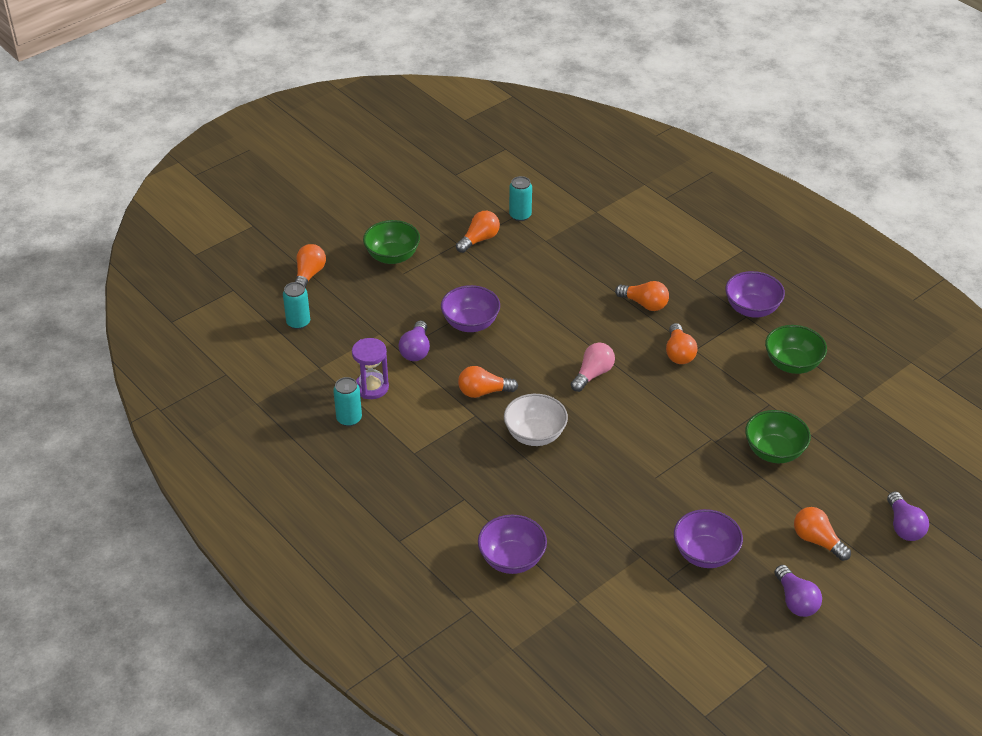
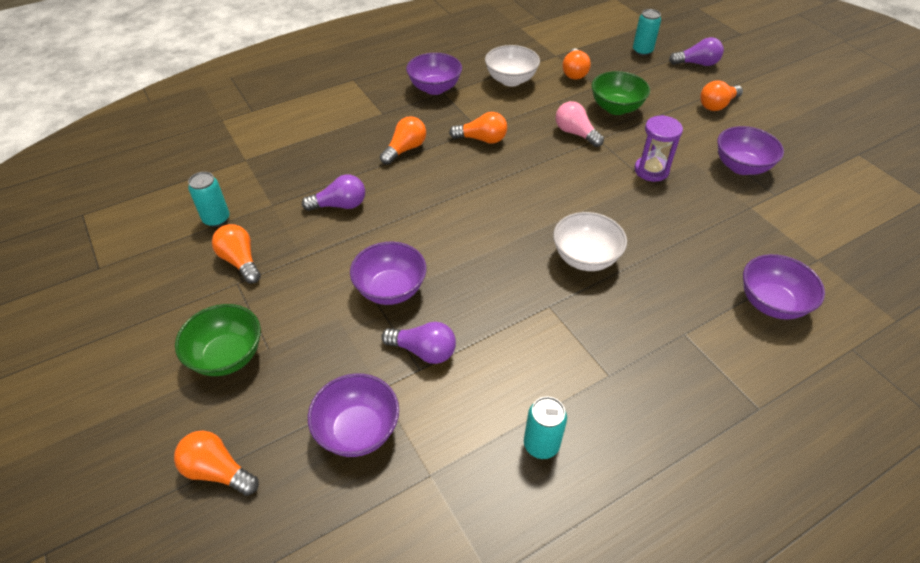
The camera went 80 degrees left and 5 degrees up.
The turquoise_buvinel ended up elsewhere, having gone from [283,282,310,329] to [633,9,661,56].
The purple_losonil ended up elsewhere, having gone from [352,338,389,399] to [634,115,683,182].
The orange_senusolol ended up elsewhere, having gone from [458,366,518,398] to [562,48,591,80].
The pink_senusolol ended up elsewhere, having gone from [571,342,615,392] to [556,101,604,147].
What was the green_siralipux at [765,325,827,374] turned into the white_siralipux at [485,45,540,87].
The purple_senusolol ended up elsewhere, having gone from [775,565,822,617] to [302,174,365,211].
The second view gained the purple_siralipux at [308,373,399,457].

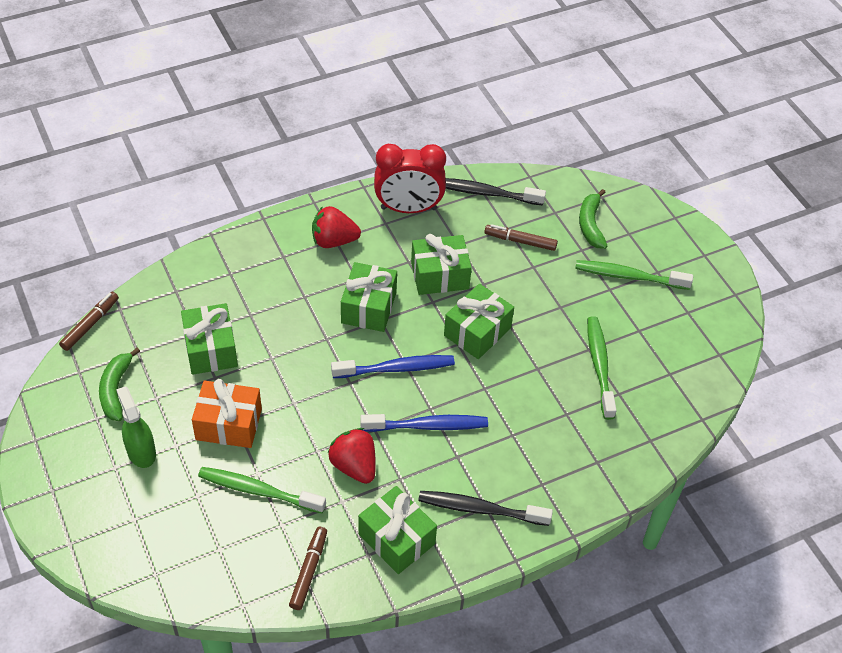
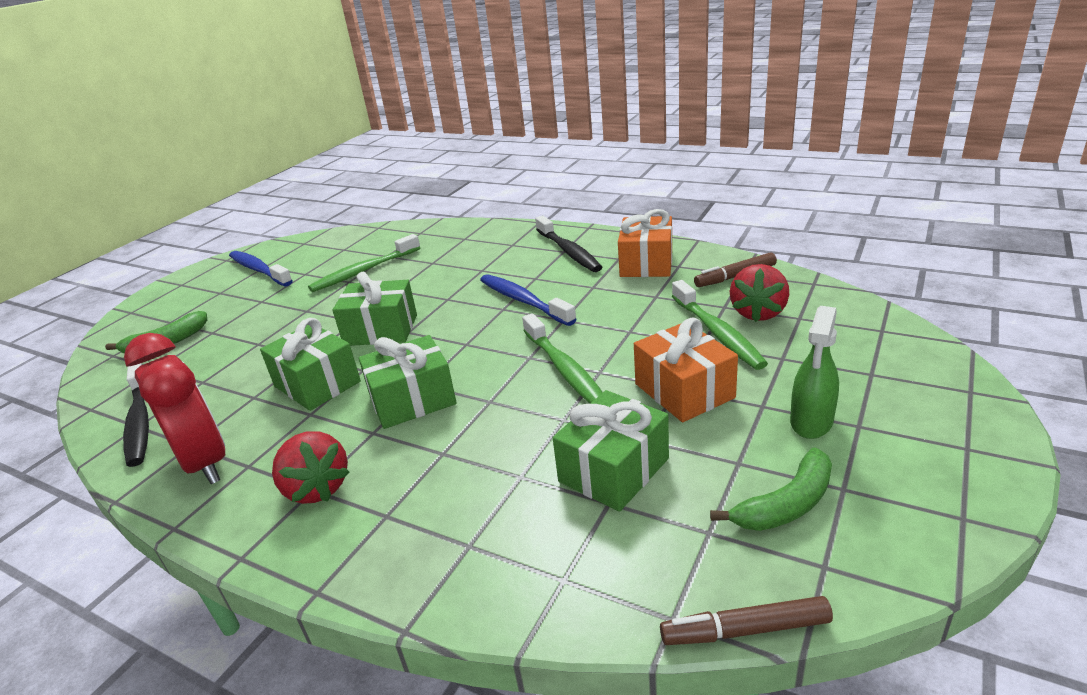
The camera went 120 degrees left and 20 degrees down.
The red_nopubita ended up elsewhere, having gone from [328,428,376,484] to [730,264,789,322].
The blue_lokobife ended up elsewhere, having gone from [331,355,455,378] to [229,251,293,286].
What was the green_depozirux at [358,486,437,574] turned into the orange_depozirux at [618,209,672,277].
The second view lost the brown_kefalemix at [485,224,558,251].
The green_lokobife ended up elsewhere, having gone from [575,260,693,290] to [522,313,603,403].

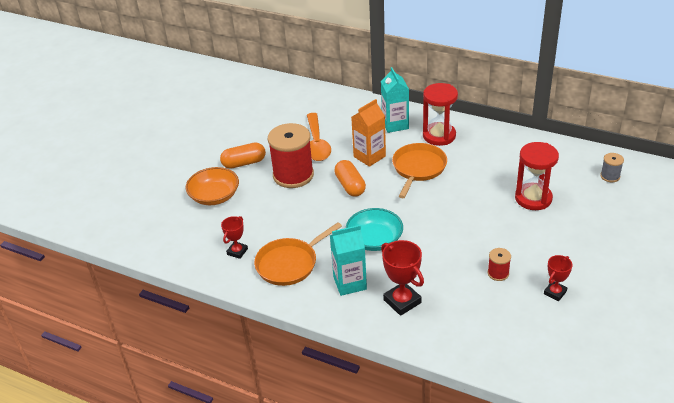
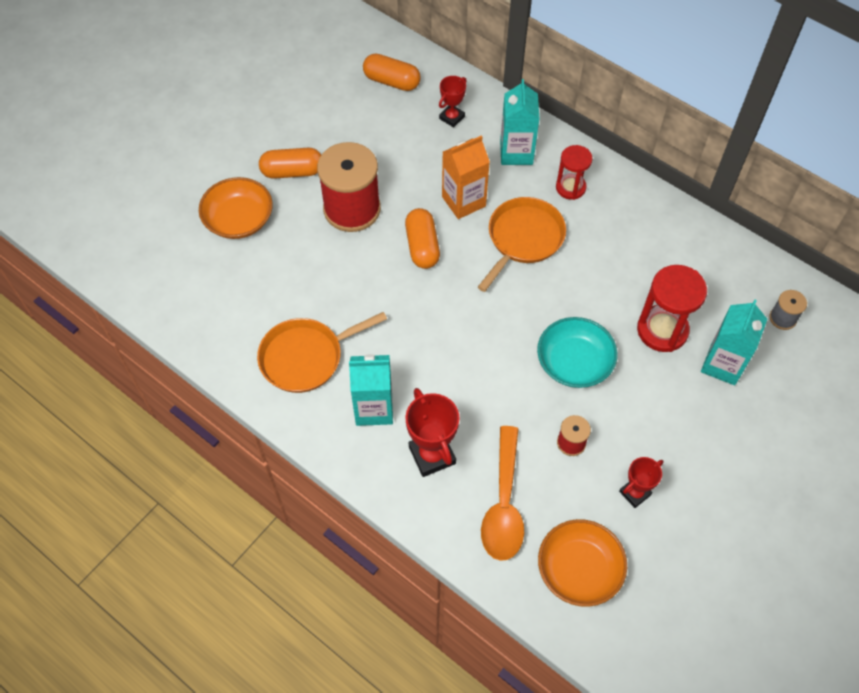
The camera went 10 degrees right and 20 degrees up.
The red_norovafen ended up elsewhere, having gone from [221,216,248,259] to [439,76,466,128].
The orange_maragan ended up elsewhere, having gone from [307,113,331,161] to [481,426,524,561].
The turquoise_siralipux ended up elsewhere, having gone from [346,208,403,251] to [537,317,617,388].
The size of the red_losonil at [423,83,458,146] changed by a factor of 0.64.
The second view gained the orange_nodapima at [363,54,421,91].
The second view gained the orange_siralipux at [538,519,627,607].
The second view gained the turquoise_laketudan at [701,300,767,385].

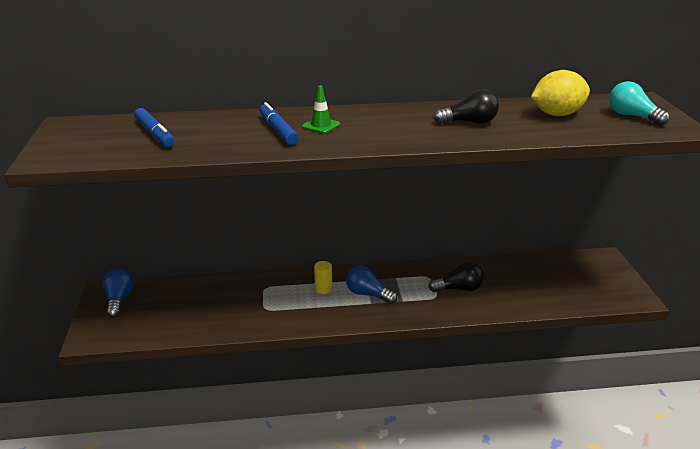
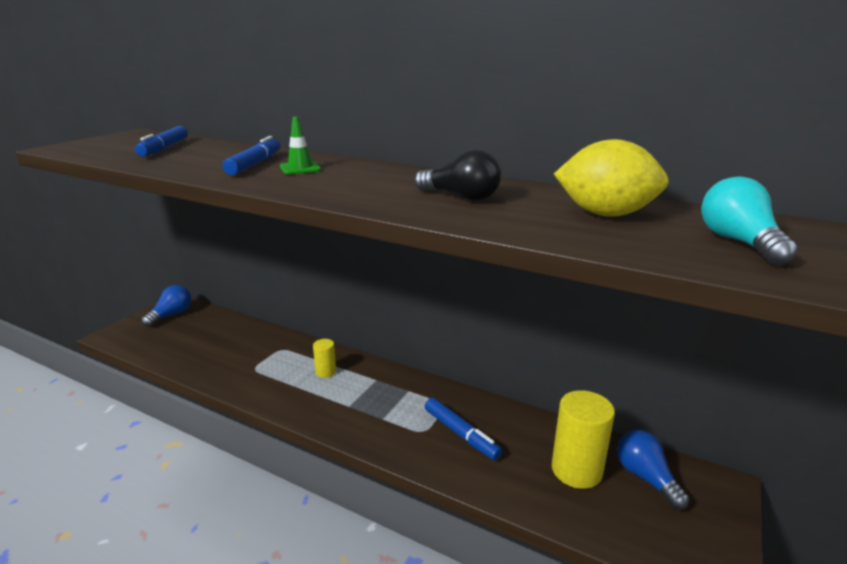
The camera went 35 degrees right and 5 degrees down.
The blue_senusolol ended up elsewhere, having gone from [346,265,397,304] to [617,430,689,510].
Where the black_senusolol stood at [428,262,484,292], the blue_kefalemix came to stand at [425,398,502,460].
The second view gained the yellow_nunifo at [552,390,615,489].

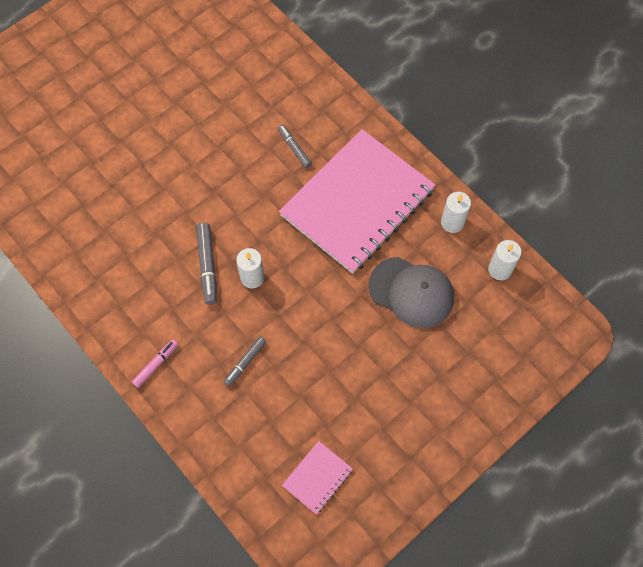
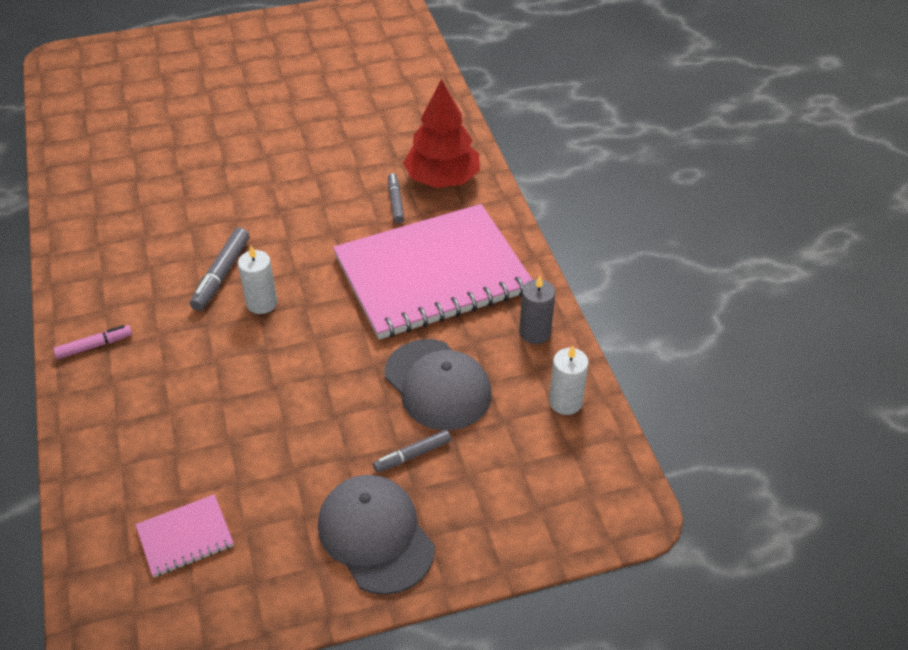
The camera went 25 degrees right and 20 degrees down.
The grey_kefalemix ended up elsewhere, having gone from [224,336,266,387] to [373,430,451,472].
What was the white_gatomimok at [441,192,471,233] turned into the grey_gatomimok at [519,276,555,344].
The second view gained the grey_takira at [318,475,435,595].
The second view gained the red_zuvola at [403,79,480,188].

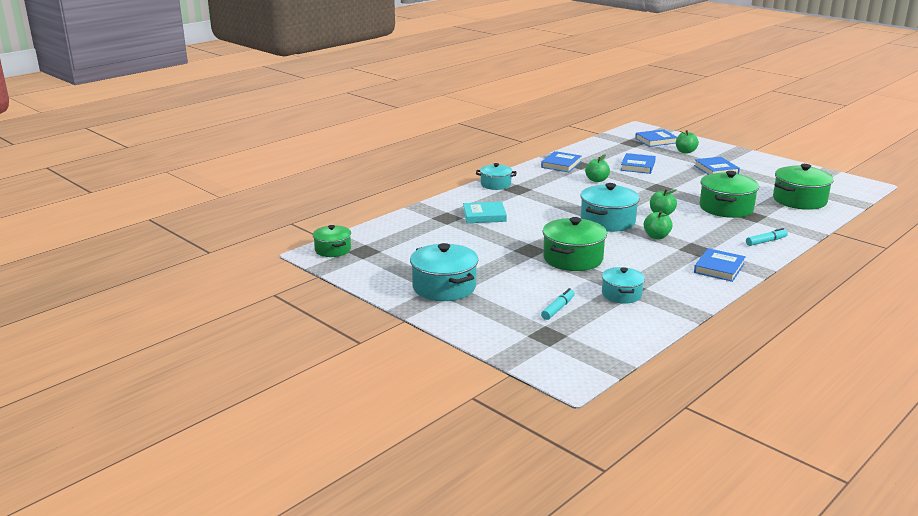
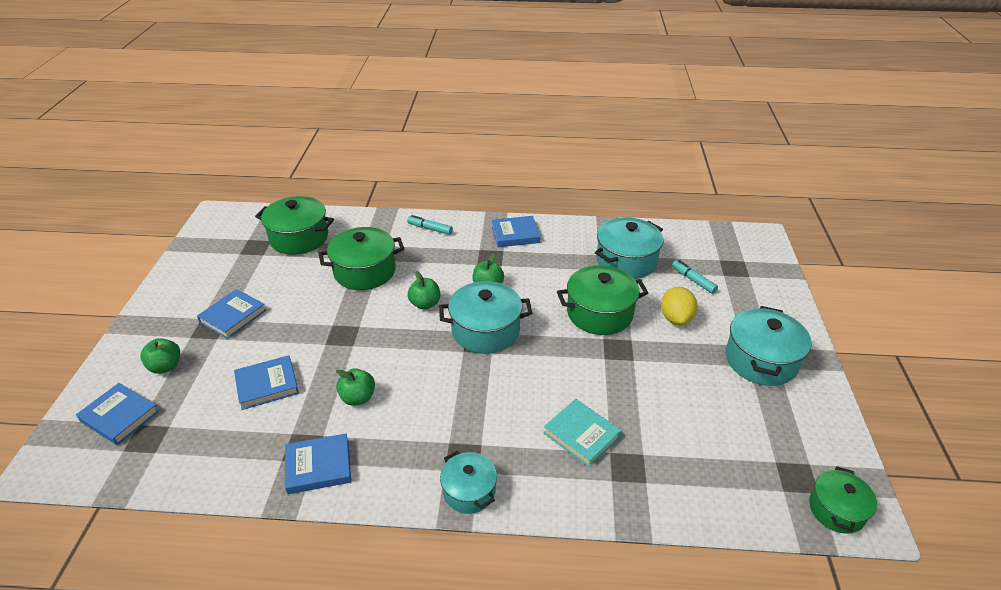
The camera went 130 degrees left and 15 degrees up.
The turquoise_kefalemix at [541,288,575,320] ended up facing another way, 60 degrees clockwise from before.
The size of the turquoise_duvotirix at [602,267,645,304] changed by a factor of 1.63.
The second view gained the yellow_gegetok at [661,287,698,325].

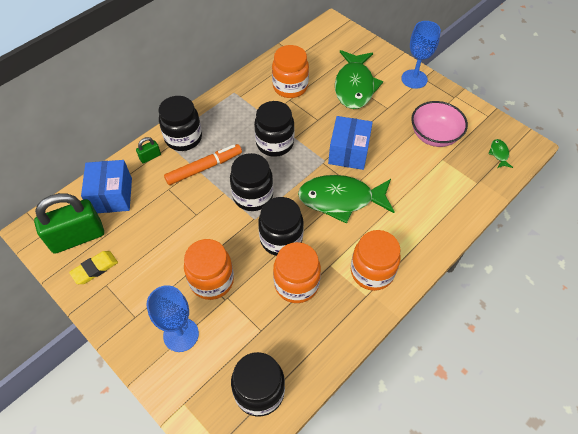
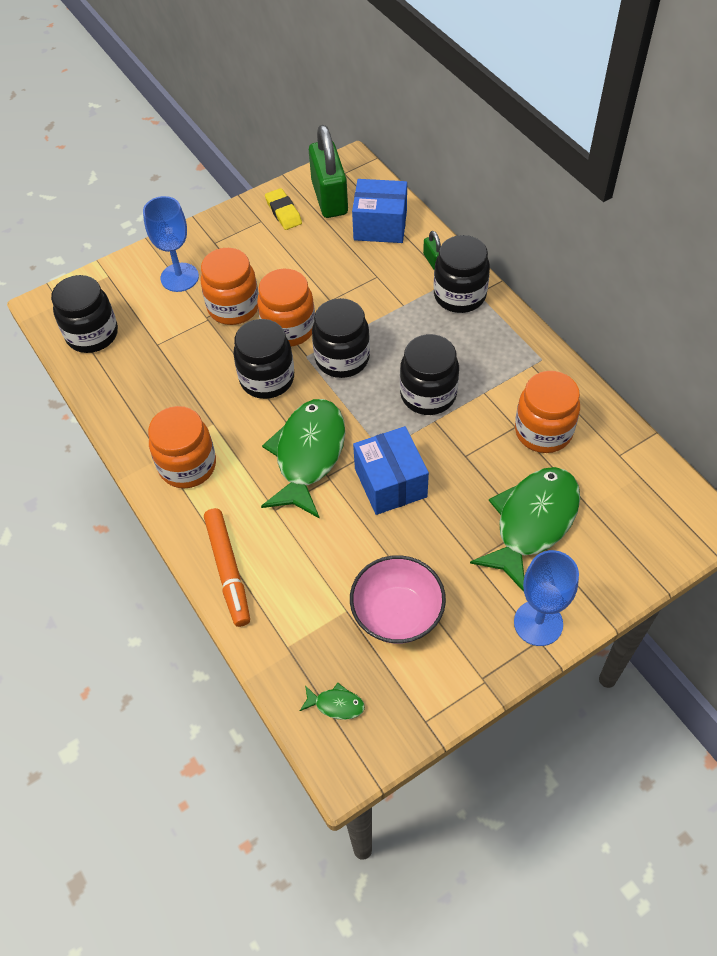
The camera went 105 degrees right and 0 degrees up.
The orange_kefalemix ended up elsewhere, having gone from [164,144,242,185] to [204,508,250,627].
The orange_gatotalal ended up elsewhere, having gone from [273,242,321,303] to [257,269,315,346].
The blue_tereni at [328,116,373,170] ended up facing another way, 45 degrees clockwise from before.
The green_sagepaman at [335,50,383,109] ended up facing another way, 105 degrees clockwise from before.

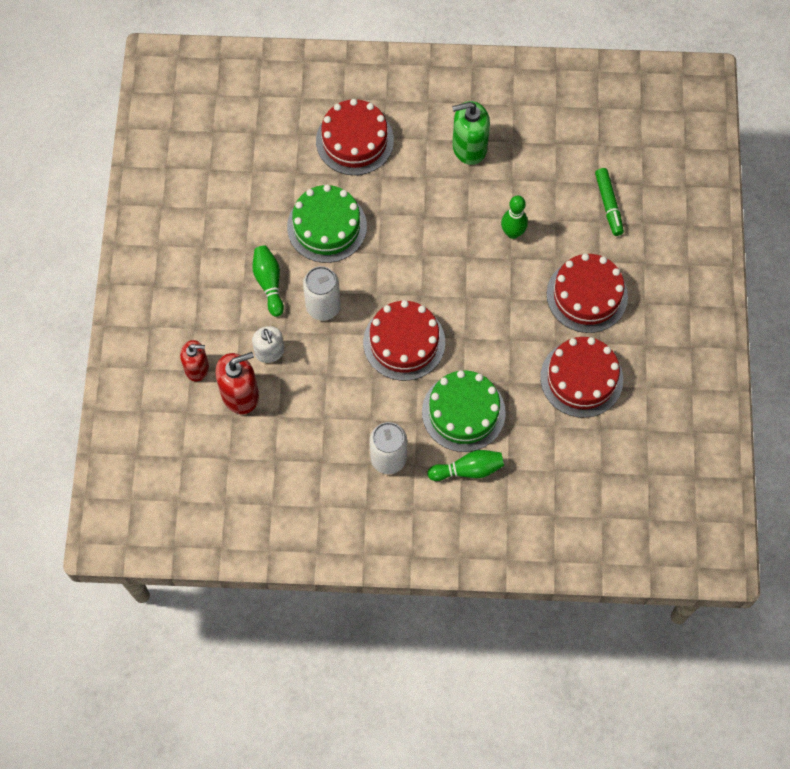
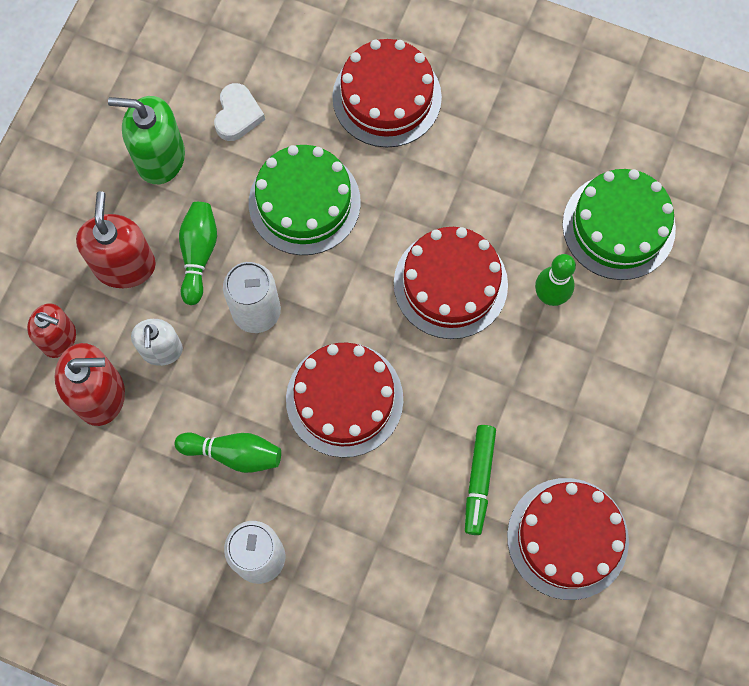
The camera went 20 degrees right and 5 degrees up.
The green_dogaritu ended up elsewhere, having gone from [422,370,506,452] to [562,169,676,280].
The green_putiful ended up elsewhere, having gone from [427,450,504,481] to [175,432,281,473].
The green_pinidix ended up elsewhere, having gone from [452,101,490,165] to [108,96,185,184].
The red_dogaritu ended up elsewhere, having gone from [547,254,628,333] to [394,227,508,339].
The green_kefalemix ended up elsewhere, having gone from [595,168,624,236] to [465,425,496,535].
The second view gained the red_pinidix at [76,191,156,288].
The second view gained the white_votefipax at [214,83,265,141].

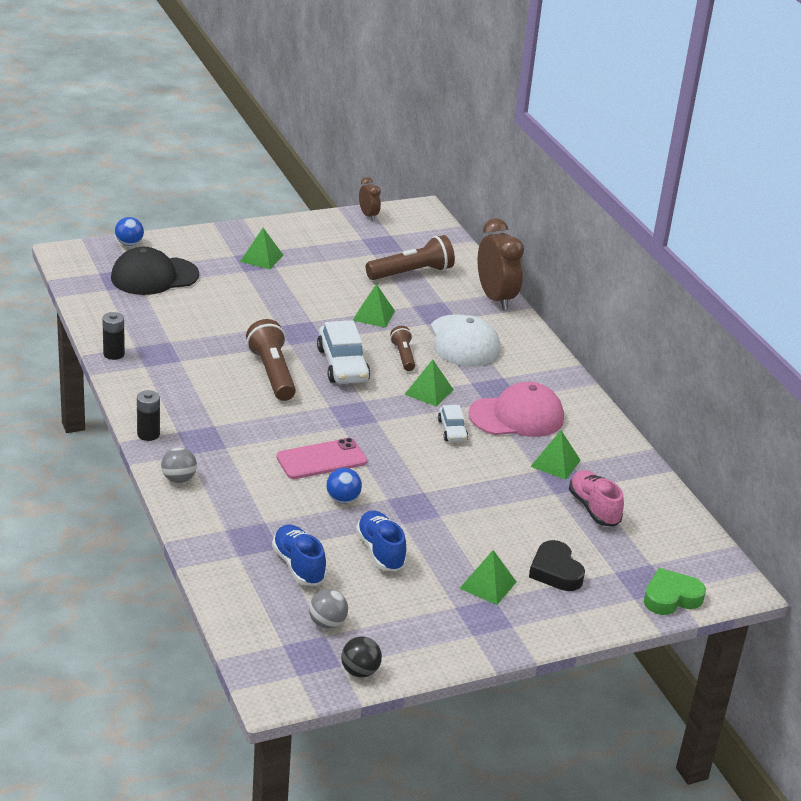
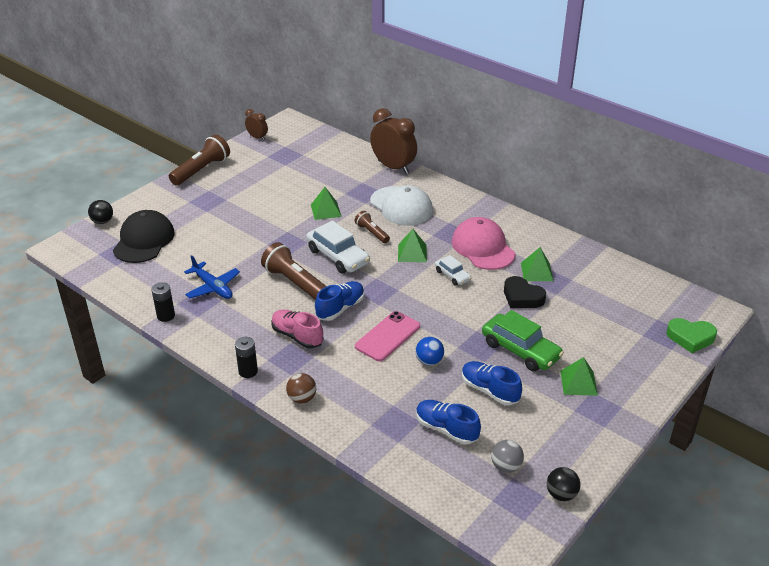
The camera went 25 degrees left and 5 degrees up.
The black_takira at [111,247,199,295] ended up facing another way, 150 degrees clockwise from before.
What was the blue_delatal at [115,217,144,246] turned into the black_delatal at [88,200,113,224].
What was the grey_delatal at [161,447,197,483] turned into the brown_delatal at [286,373,316,403].
The second view lost the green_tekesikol at [240,228,283,269].
The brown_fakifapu ended up elsewhere, having gone from [366,235,455,280] to [169,135,230,185].
The pink_takira at [468,382,564,437] ended up facing another way, 75 degrees counterclockwise from before.
The black_votefipax ended up elsewhere, having gone from [529,540,585,591] to [504,276,546,308].
The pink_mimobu ended up elsewhere, having gone from [569,470,624,527] to [271,309,323,349].
The green_votefipax at [644,568,706,615] ended up facing another way, 120 degrees counterclockwise from before.
The second view gained the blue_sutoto at [184,255,240,299].
The second view gained the blue_mimobu at [315,281,364,321].
The second view gained the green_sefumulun at [482,310,564,371].

